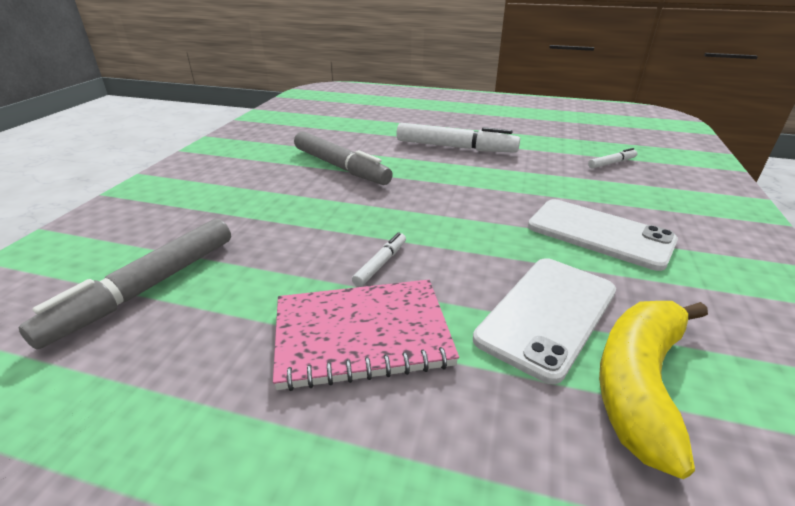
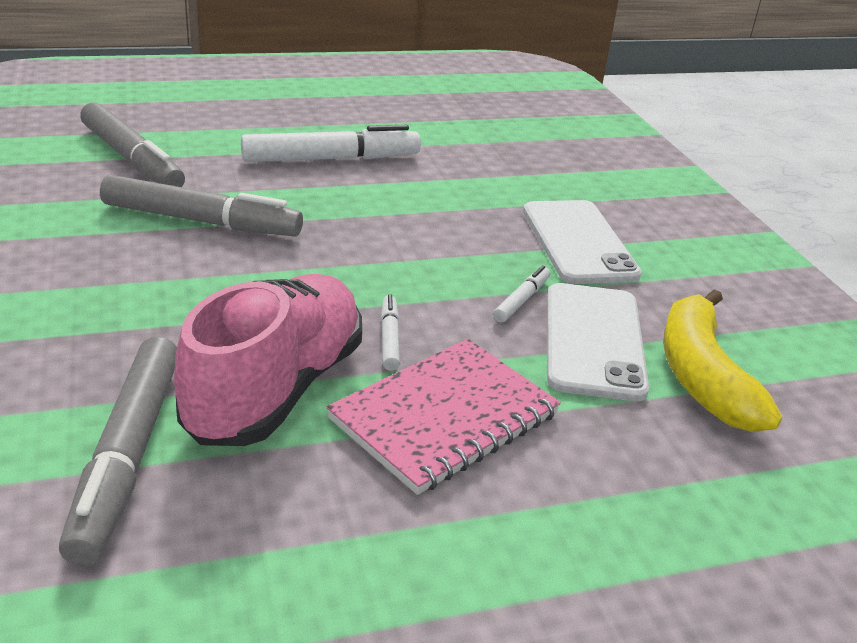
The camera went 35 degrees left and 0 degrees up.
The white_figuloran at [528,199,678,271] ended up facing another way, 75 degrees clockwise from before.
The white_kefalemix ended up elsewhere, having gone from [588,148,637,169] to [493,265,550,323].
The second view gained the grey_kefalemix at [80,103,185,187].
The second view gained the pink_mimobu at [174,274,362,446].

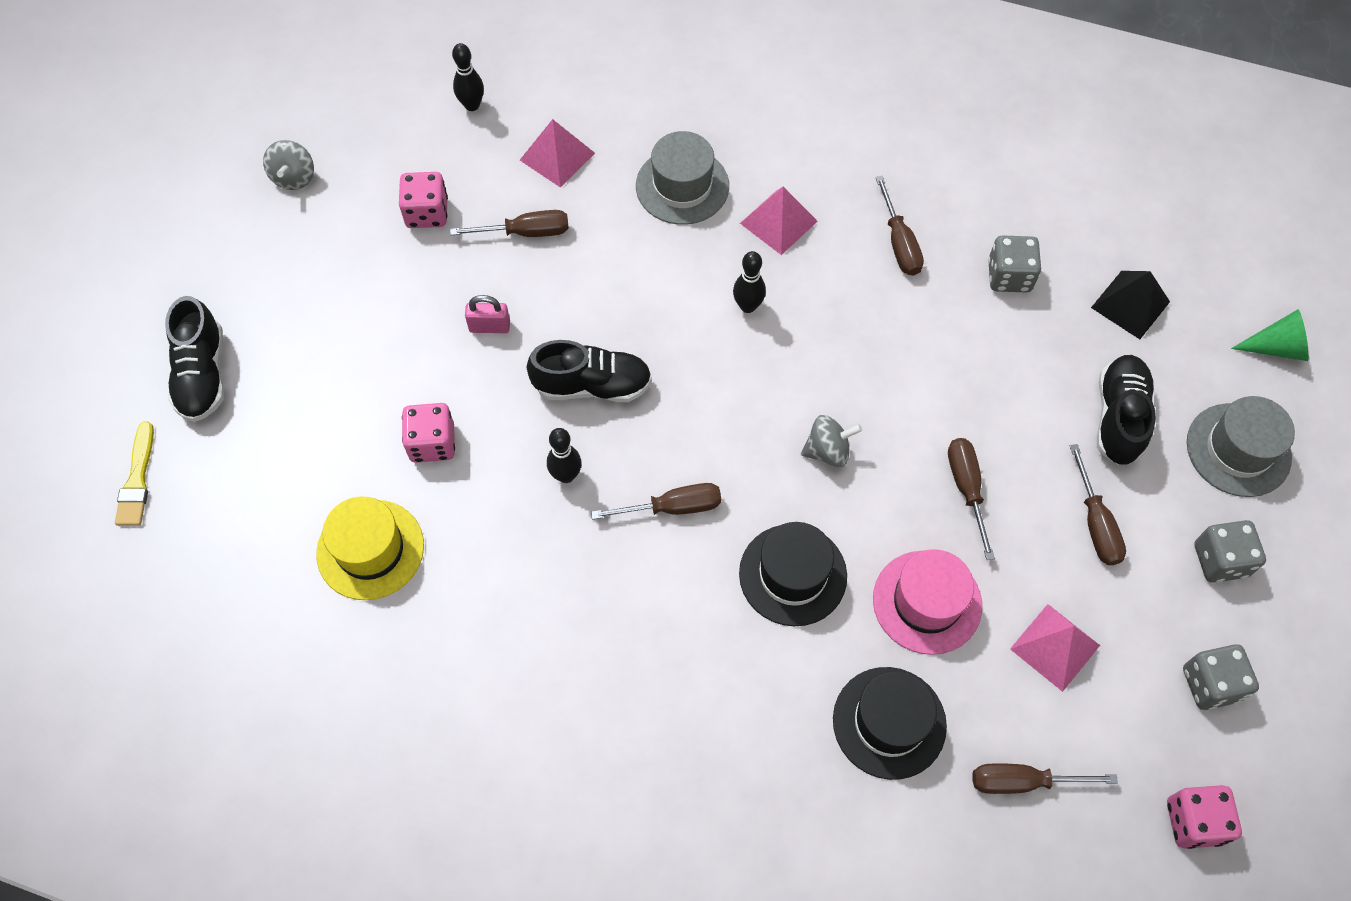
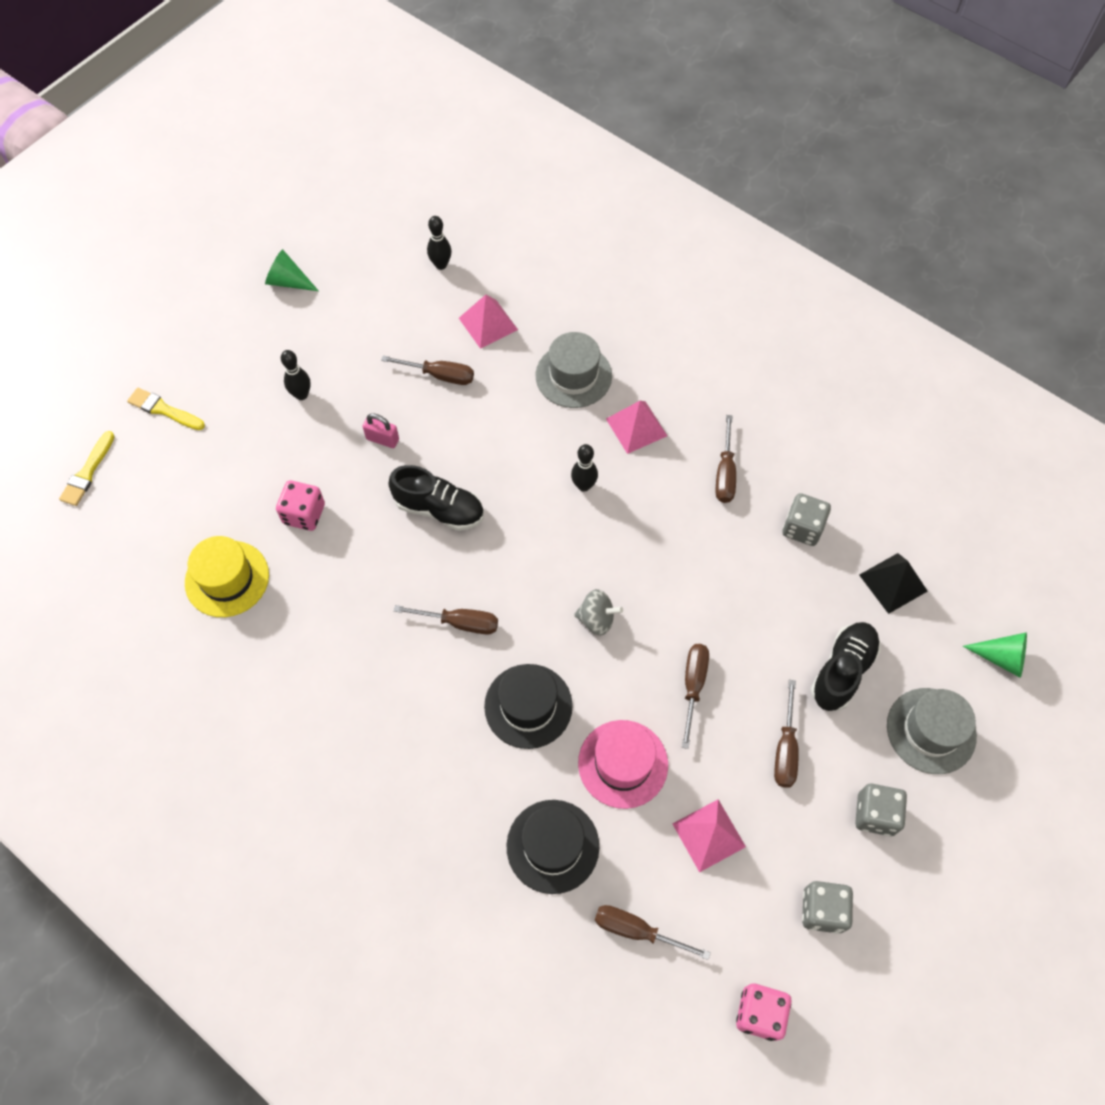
The camera went 20 degrees right and 0 degrees up.
Where the black_mimobu stood at [165,296,224,422], the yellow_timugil came to stand at [127,388,205,430].
Where the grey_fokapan stood at [263,140,314,190], the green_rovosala came to stand at [265,249,319,291].
The second view lost the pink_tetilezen at [399,172,448,228].
The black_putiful ended up elsewhere, having gone from [547,428,582,483] to [281,350,311,400].

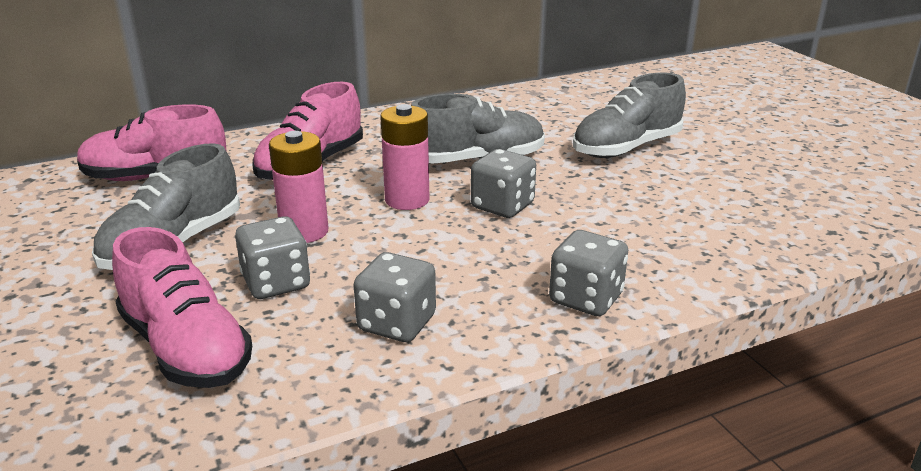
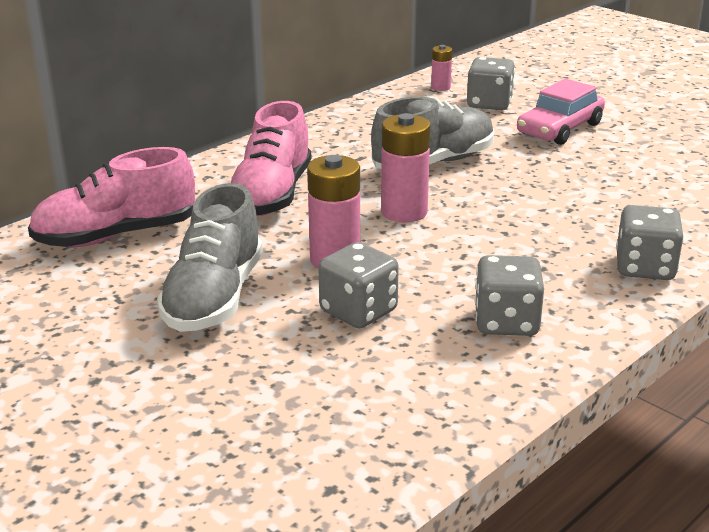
The camera went 20 degrees left and 0 degrees up.
The second view lost the pink_mimobu at [112,227,252,388].
The grey_tetilezen ended up elsewhere, having gone from [471,149,536,218] to [467,57,515,110].
Where the grey_mimobu stood at [573,73,686,158], the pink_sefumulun came to stand at [517,79,605,145].
The second view gained the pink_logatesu at [431,45,452,91].

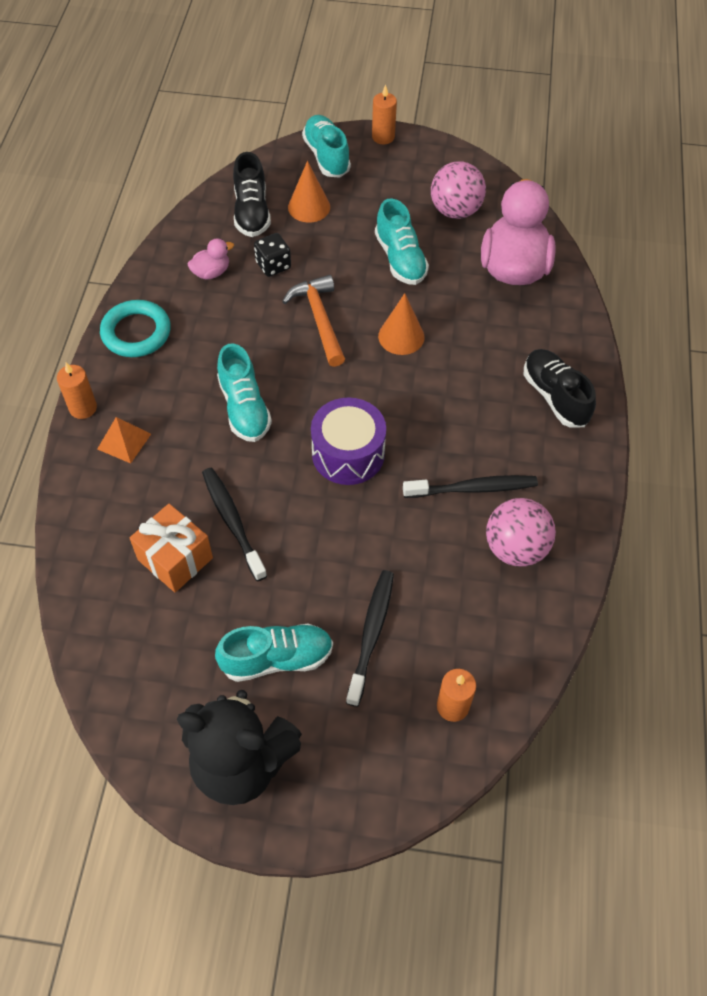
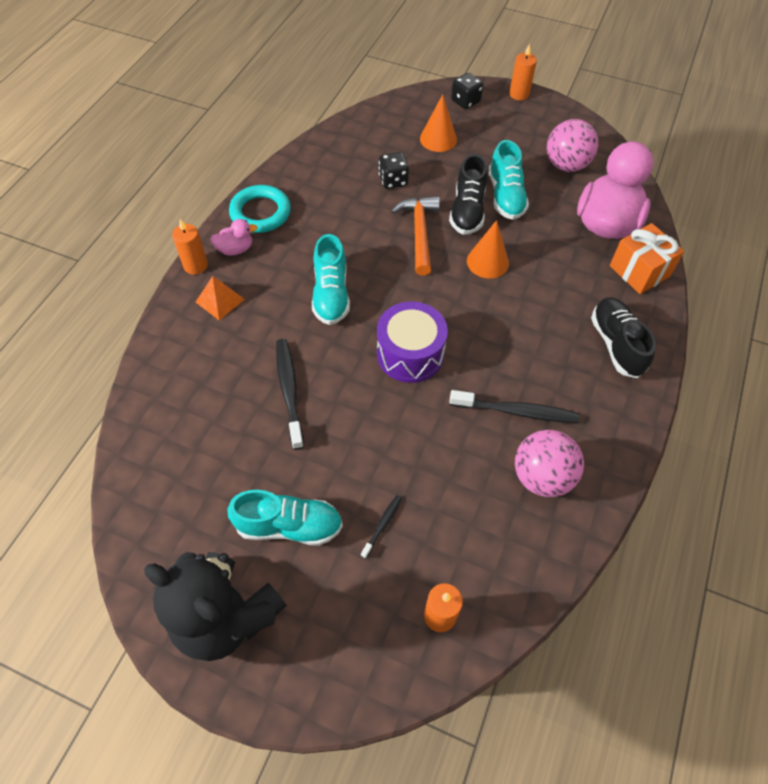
The camera went 15 degrees right and 0 degrees up.
The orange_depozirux ended up elsewhere, having gone from [130,504,213,592] to [610,223,684,294].
The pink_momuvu ended up elsewhere, having gone from [188,238,234,280] to [210,219,258,256].
The black_mimobu ended up elsewhere, having gone from [233,152,271,237] to [449,154,488,235].
Where the turquoise_mimobu stood at [302,115,351,178], the black_tetilezen came to stand at [451,73,483,109].
The size of the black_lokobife at [346,570,394,707] changed by a factor of 0.51.

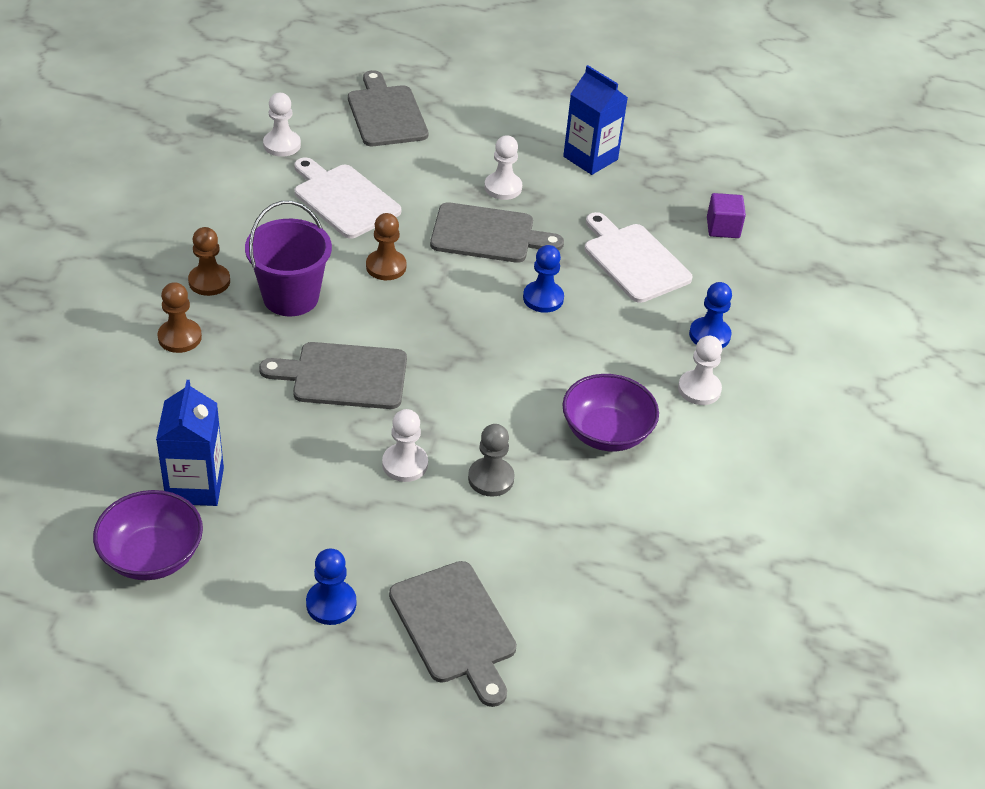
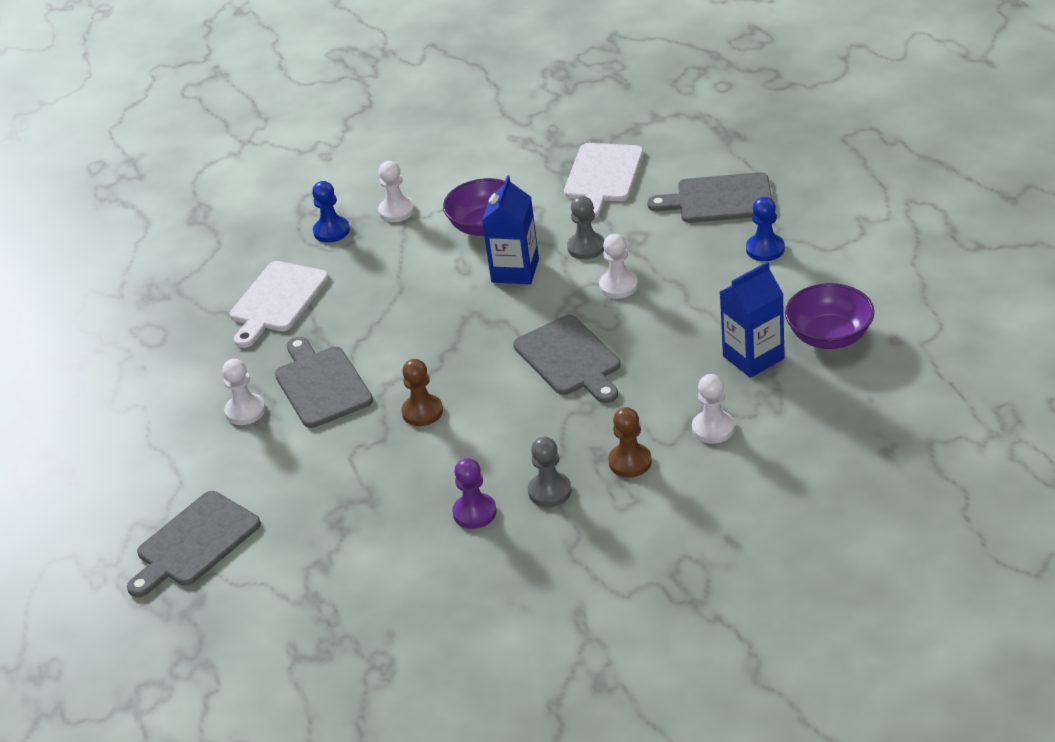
The camera went 115 degrees left and 5 degrees down.
What was the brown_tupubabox at [188,227,230,296] turned into the grey_tupubabox at [528,437,572,507].
The second view lost the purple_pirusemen at [245,201,332,316].
The white_tupubabox ended up elsewhere, having gone from [263,93,301,157] to [692,374,735,444].
The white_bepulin ended up elsewhere, having gone from [294,158,401,239] to [564,143,643,218].
The grey_bepulin at [389,561,517,707] ended up facing another way, 120 degrees counterclockwise from before.
The second view lost the blue_tupubabox at [523,245,564,313].
The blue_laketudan ended up elsewhere, having gone from [563,65,628,175] to [482,176,539,284].
The second view lost the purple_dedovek at [707,193,746,238].
The second view gained the purple_tupubabox at [452,458,497,529].

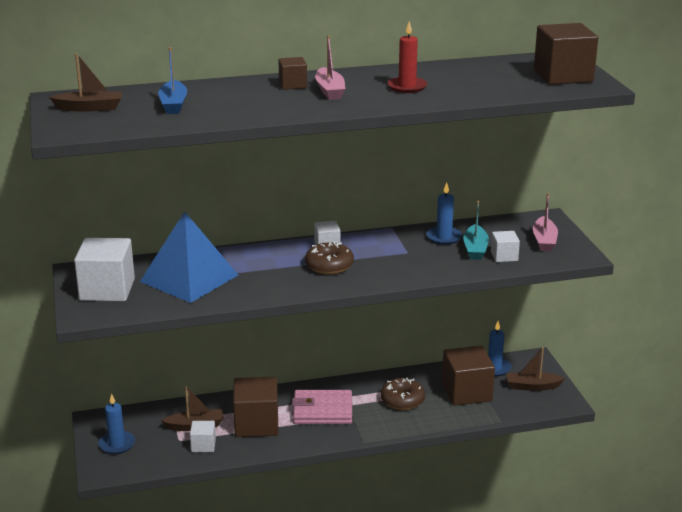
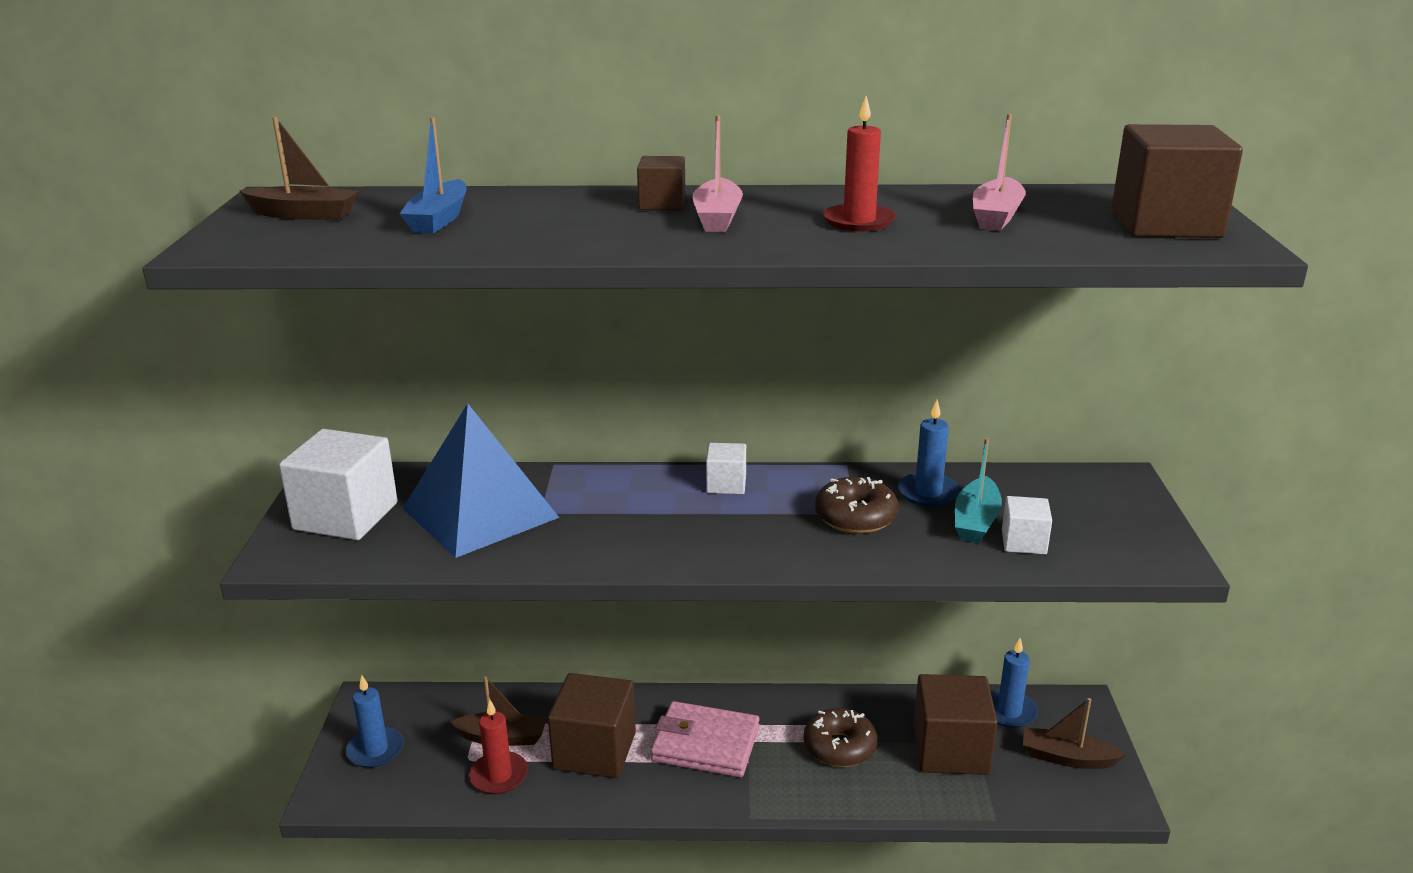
The camera went 15 degrees right and 0 degrees up.
Where the white_dedovek stood at [190,421,216,452], the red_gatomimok came to stand at [469,700,528,794].
The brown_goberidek ended up elsewhere, having gone from [305,242,354,274] to [815,477,899,534].
The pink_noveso ended up elsewhere, having gone from [533,193,558,251] to [973,114,1026,231].

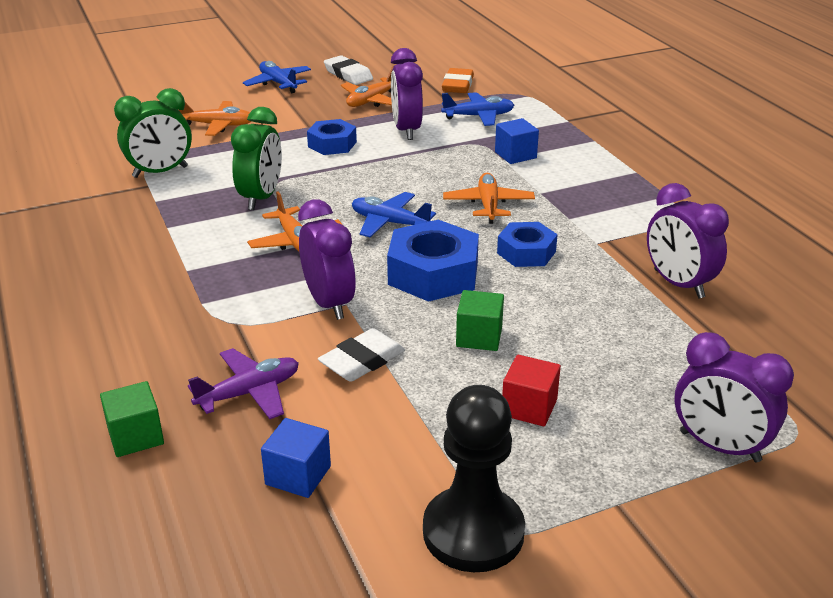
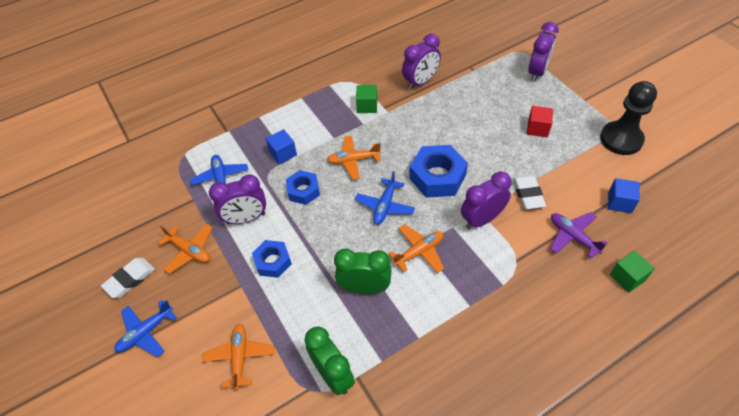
The camera went 95 degrees left and 20 degrees up.
The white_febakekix at [318,328,405,382] ended up facing another way, 45 degrees clockwise from before.
The second view lost the orange_febakekix at [442,68,474,93].
The green_dedovek ended up elsewhere, having gone from [456,290,504,351] to [356,85,377,113].
The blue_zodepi ended up elsewhere, having gone from [497,222,558,267] to [286,170,320,205].

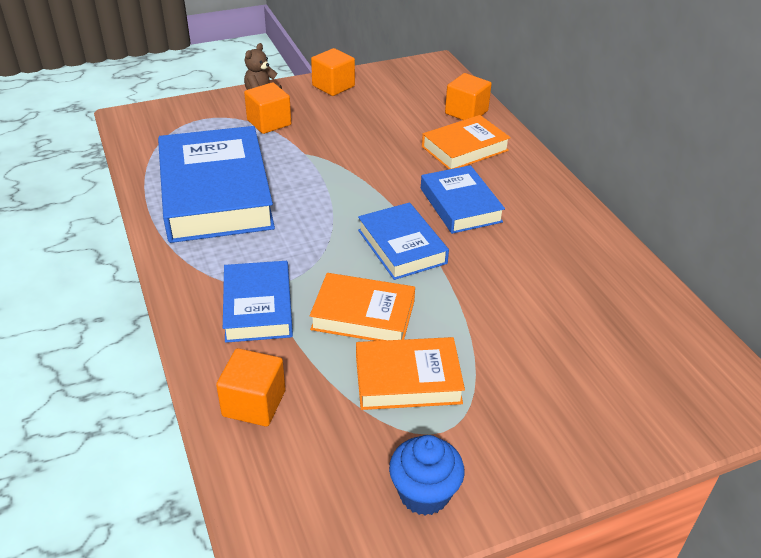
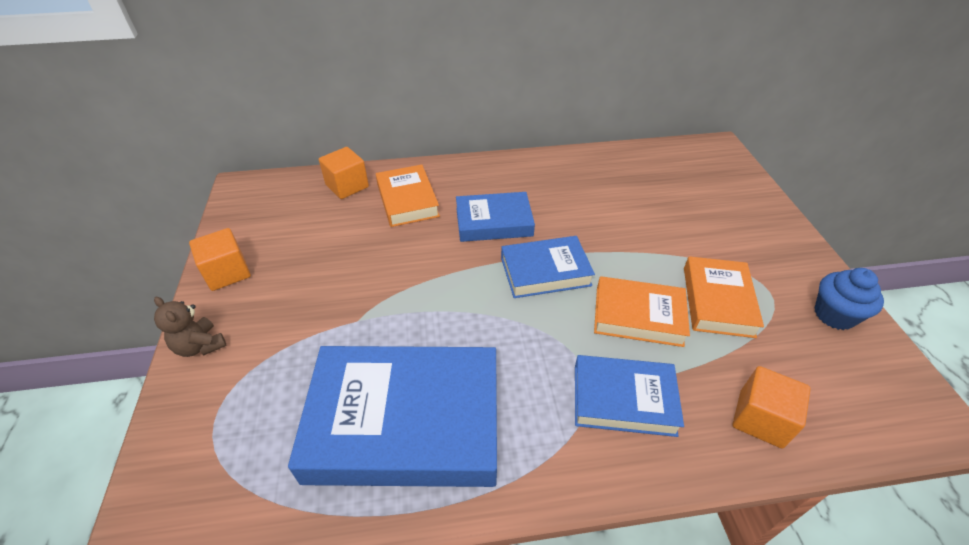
The camera went 75 degrees left and 5 degrees up.
The second view lost the orange_dedovek at [244,82,291,134].
The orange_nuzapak at [310,273,415,341] ended up facing another way, 75 degrees clockwise from before.

